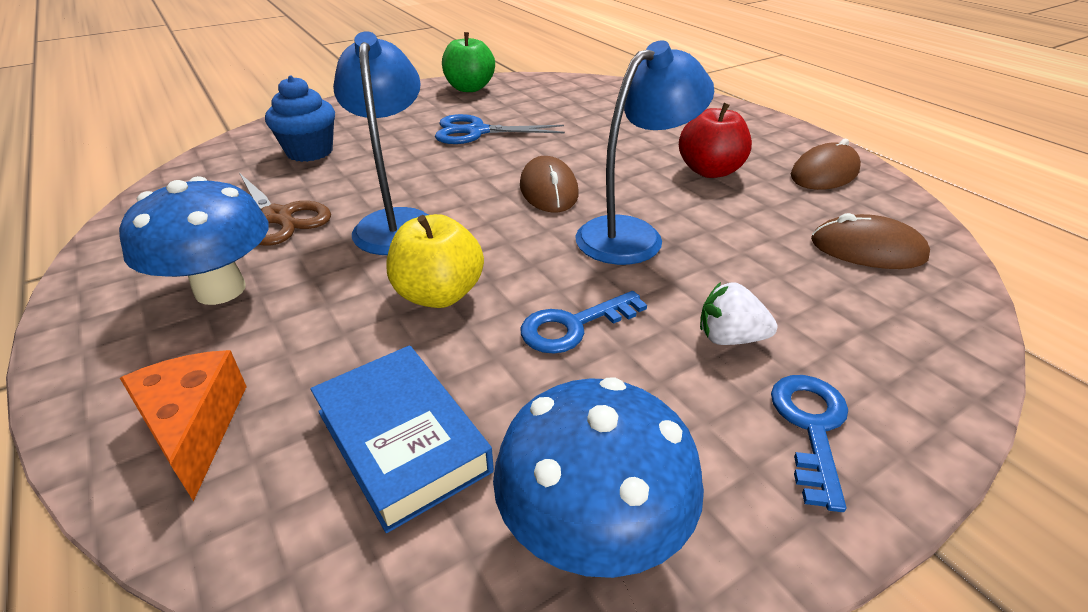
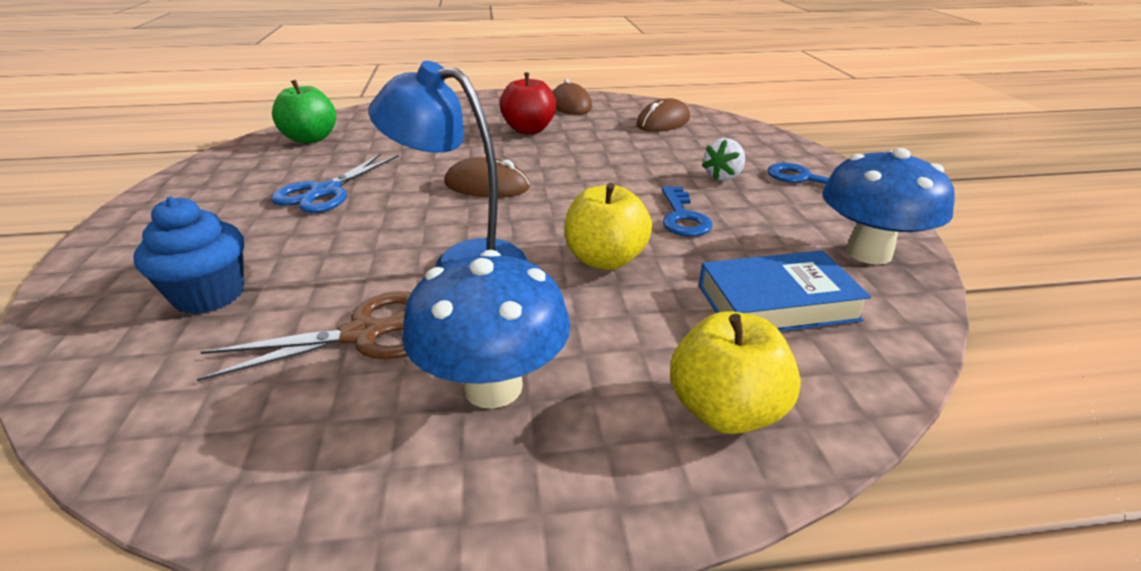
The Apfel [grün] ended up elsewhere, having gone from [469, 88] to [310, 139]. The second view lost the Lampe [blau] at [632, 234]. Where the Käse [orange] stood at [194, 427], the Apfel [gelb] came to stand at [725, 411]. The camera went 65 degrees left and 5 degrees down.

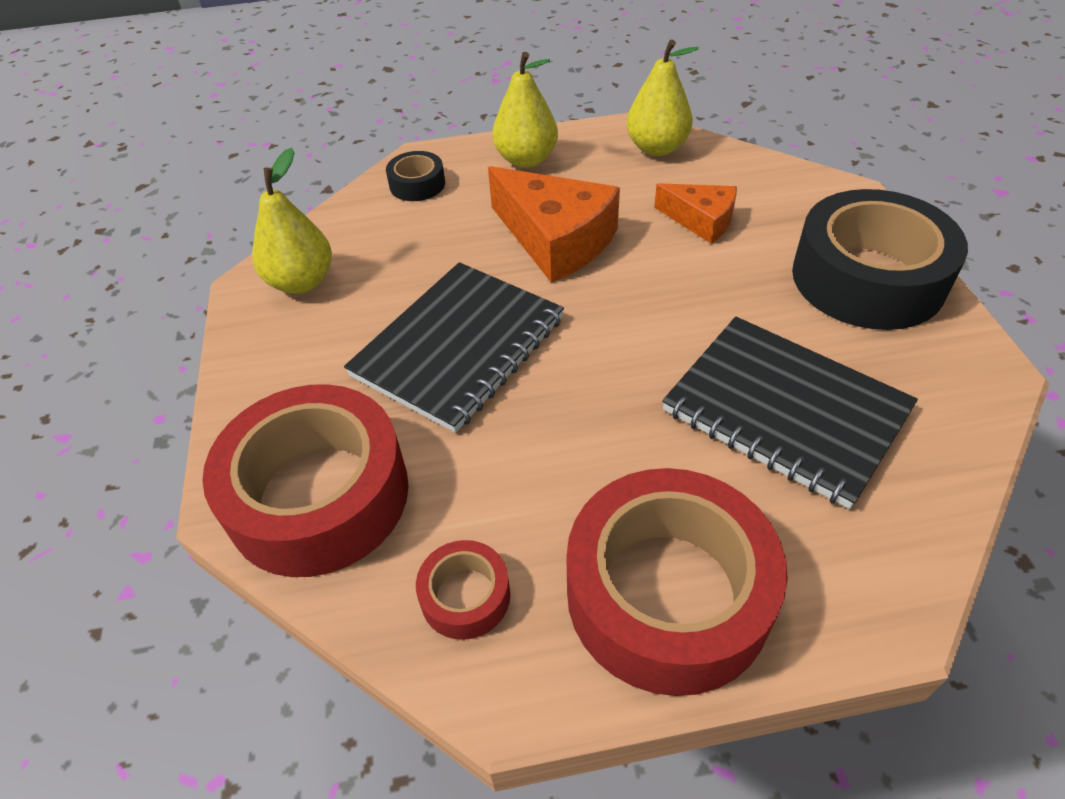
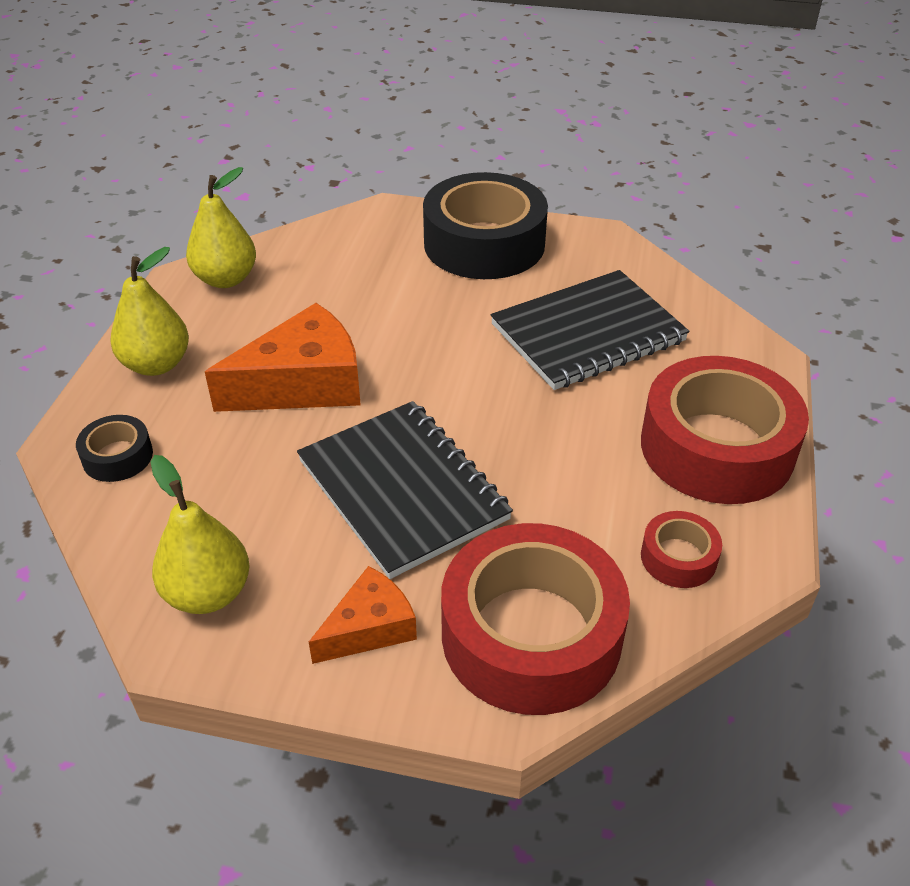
The Käse [orange] ended up elsewhere, having gone from [701, 220] to [369, 627]. The camera went 70 degrees left and 5 degrees down.

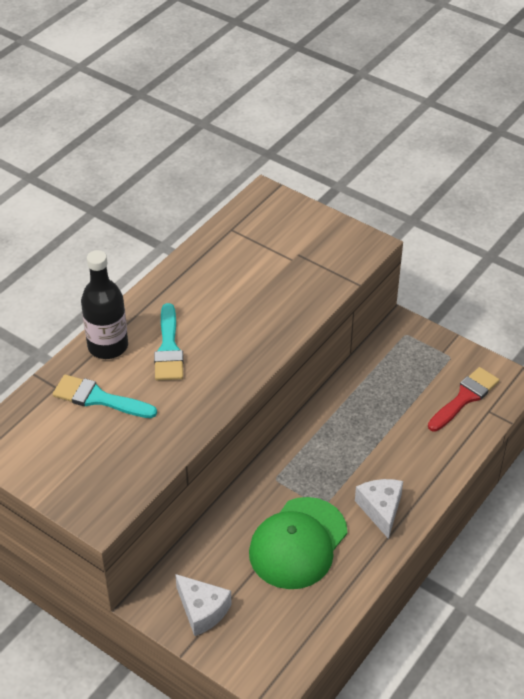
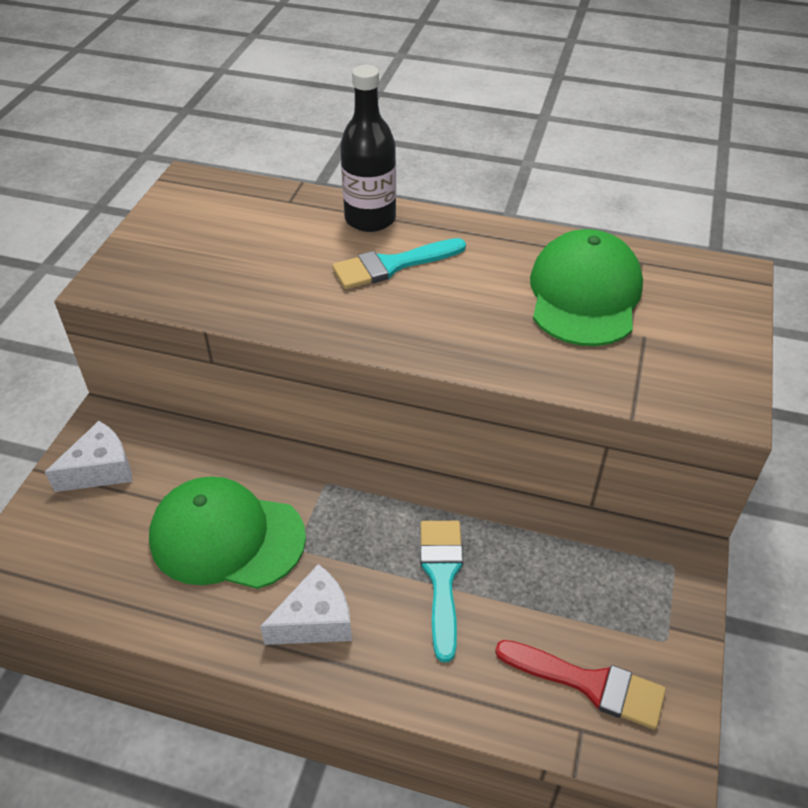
The Pinsel [türkis] ended up elsewhere, having gone from [98, 398] to [442, 577]. The Käse [weiß] at [202, 610] ended up facing another way, 150 degrees counterclockwise from before. The second view gained the Kappe [grün] at [584, 294]. The camera went 70 degrees right and 0 degrees up.

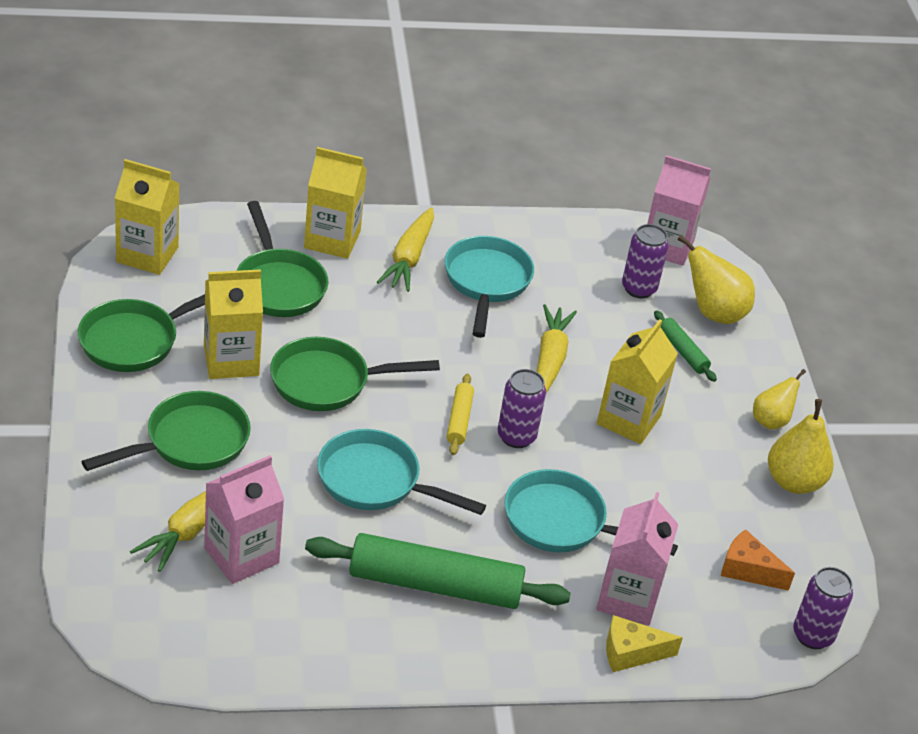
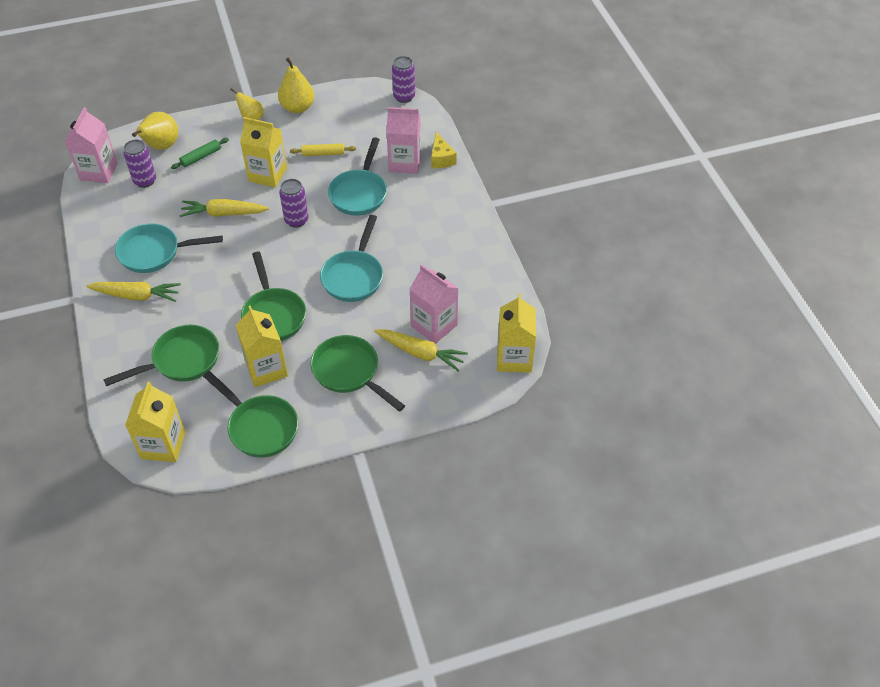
The Getränkekarton [gelb] ended up elsewhere, having gone from [332, 240] to [514, 358]. The Nudelholz [gelb] ended up elsewhere, having gone from [459, 420] to [323, 153]. The second view lost the Käse [orange] at [748, 570]. The second view lost the Nudelholz [grün] at [435, 585]. The camera went 95 degrees left and 10 degrees up.

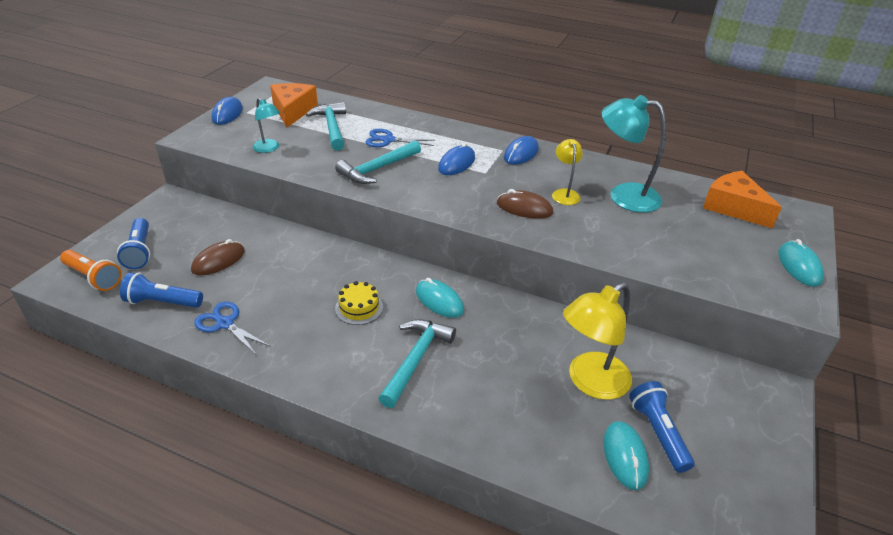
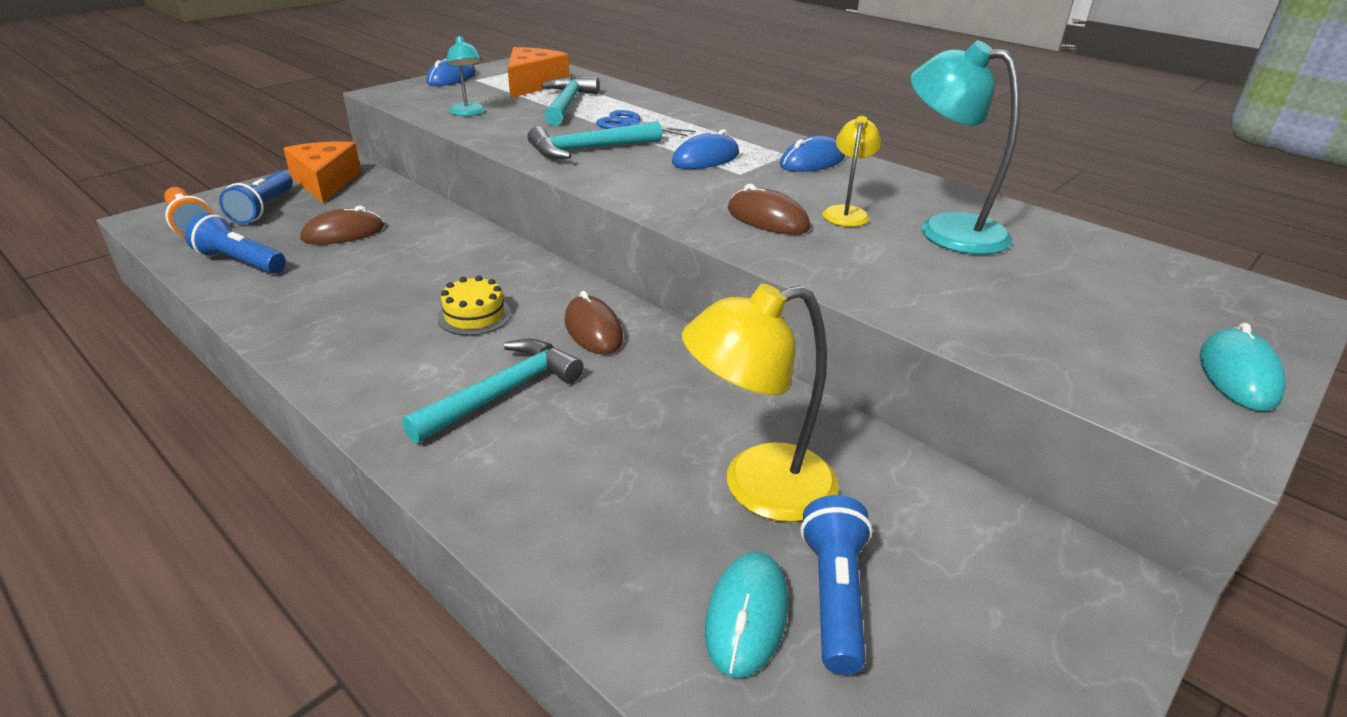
The Käse [orange] ended up elsewhere, having gone from [734, 207] to [325, 182]. What was the Computermaus [türkis] at [439, 301] turned into the Computermaus [braun] at [593, 330]. The second view lost the Schere [blau] at [225, 324]. The camera went 20 degrees right and 5 degrees down.

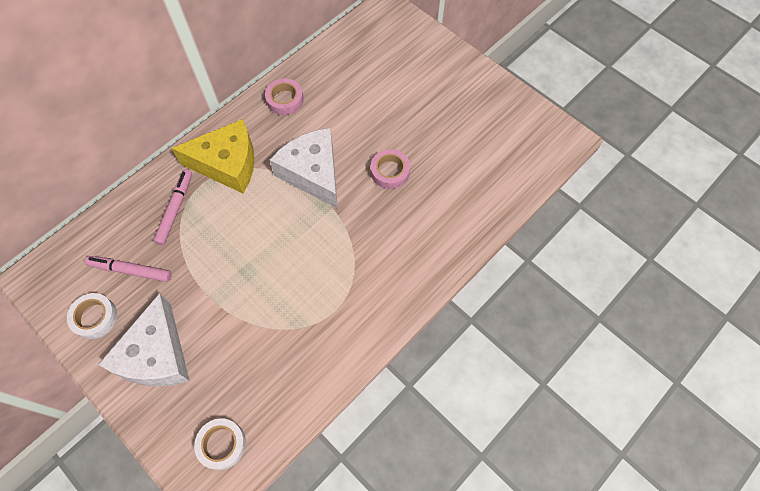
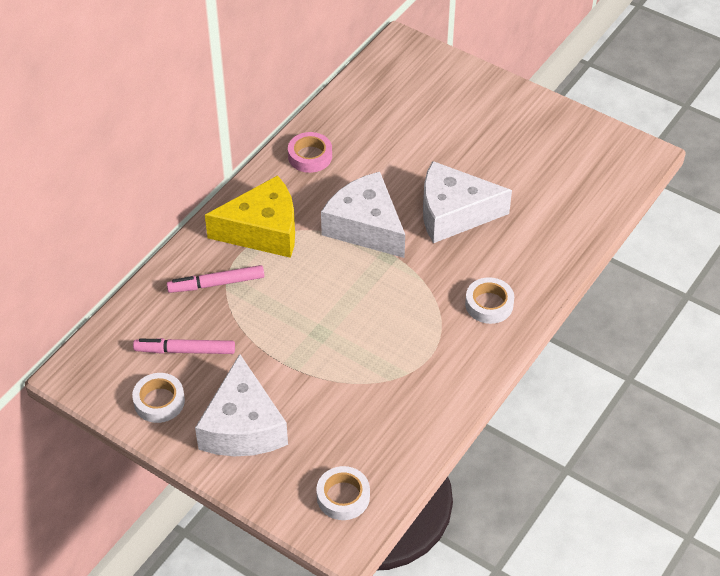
Where the Klebeband [rosa] stood at [390, 171], the Käse [weiß] came to stand at [453, 213]. The Filzstift [rosa] at [175, 209] ended up facing another way, 105 degrees counterclockwise from before. The second view gained the Klebeband [weiß] at [489, 304]. The camera went 10 degrees left and 15 degrees down.

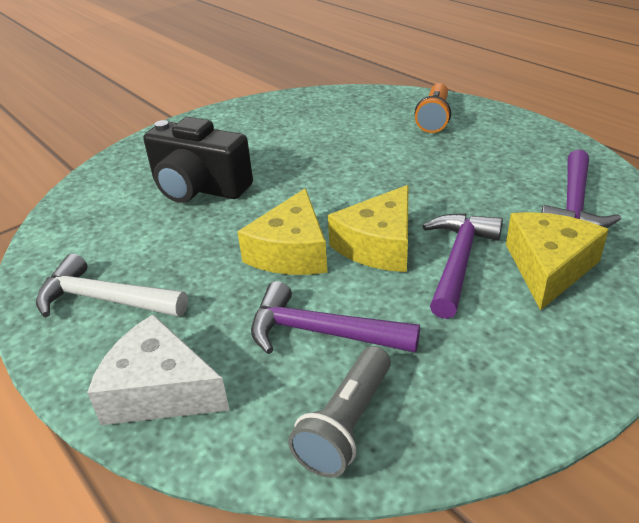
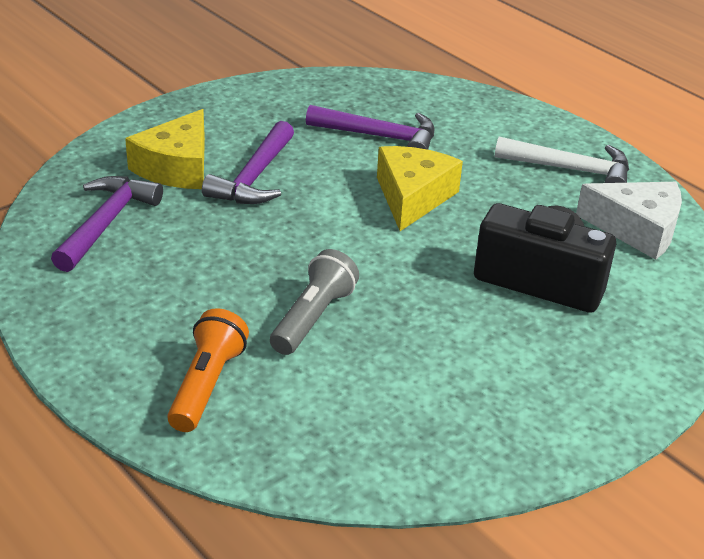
The second view lost the Käse [gelb] at [379, 245]. The Käse [weiß] ended up elsewhere, having gone from [159, 390] to [637, 229]. The Taschenlampe [grau] ended up elsewhere, having gone from [346, 424] to [313, 317]. The camera went 175 degrees right and 0 degrees up.

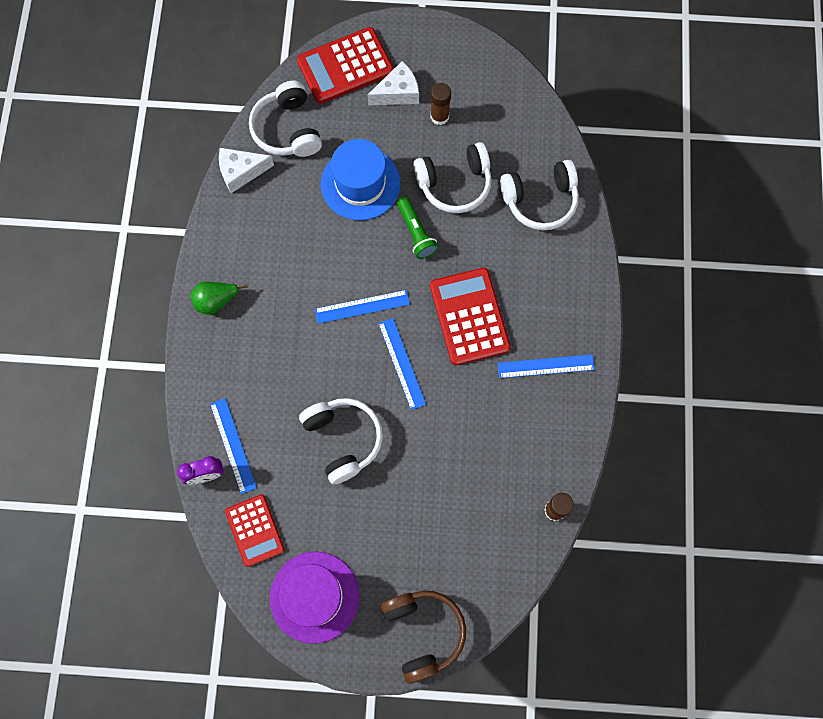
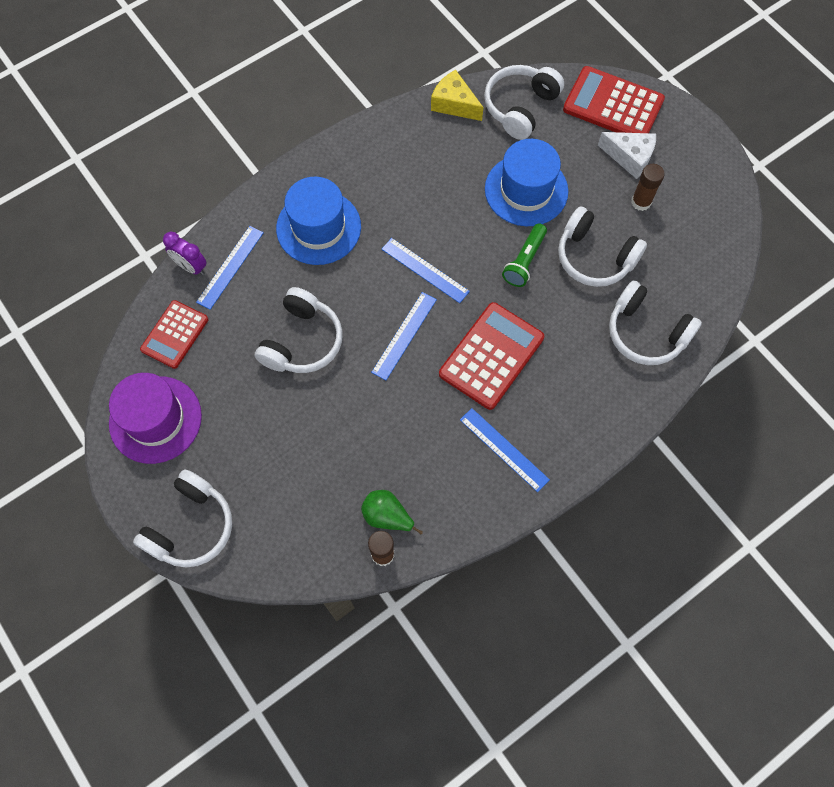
What was the Käse [weiß] at [241, 172] turned into the Käse [gelb] at [454, 104]. The Birne [grün] ended up elsewhere, having gone from [216, 301] to [387, 516]. What was the Kopfhörer [braun] at [423, 632] turned into the Kopfhörer [weiß] at [191, 526]. The second view gained the Hut [blau] at [318, 227]. The camera went 50 degrees right and 5 degrees down.

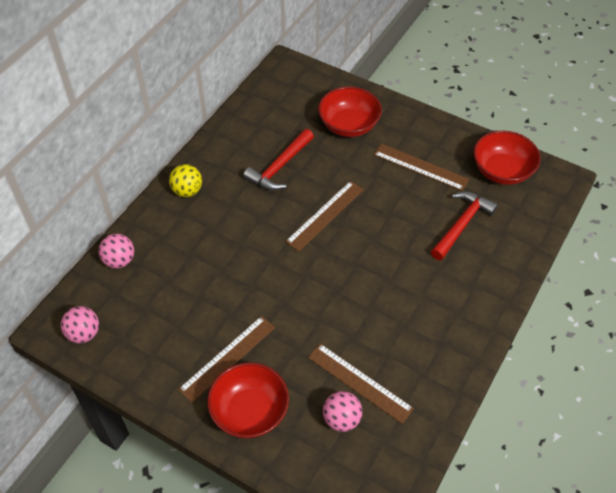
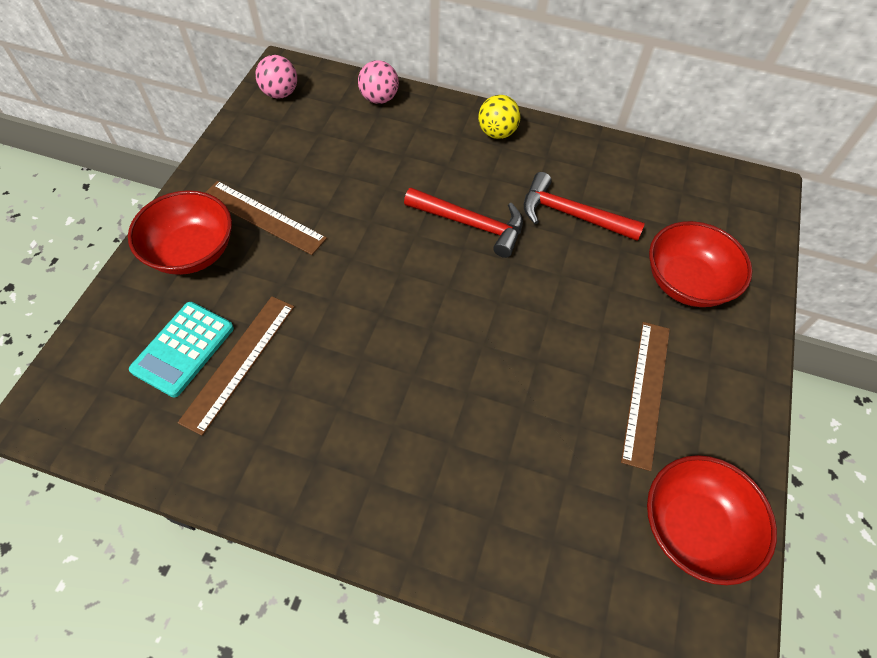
The second view lost the Lineal [braun] at [325, 215]. The Hammer [rot] ended up elsewhere, having gone from [462, 224] to [471, 224]. Where the Ball [rosa] stood at [341, 419], the Taschenrechner [türkis] came to stand at [183, 349]. The camera went 75 degrees right and 5 degrees up.

